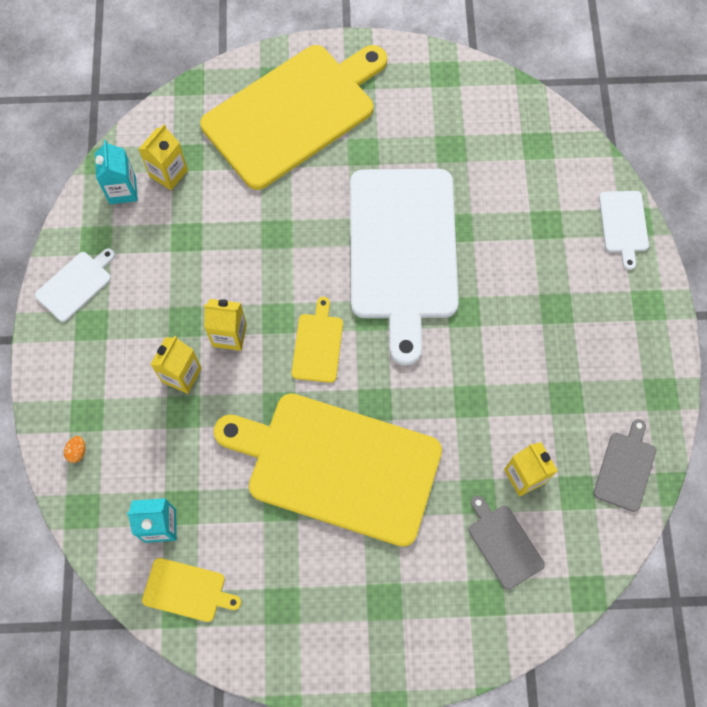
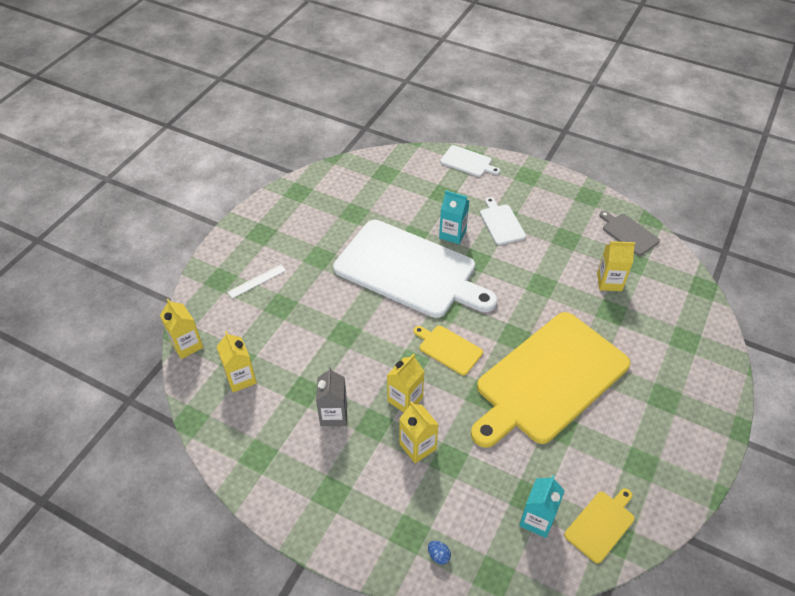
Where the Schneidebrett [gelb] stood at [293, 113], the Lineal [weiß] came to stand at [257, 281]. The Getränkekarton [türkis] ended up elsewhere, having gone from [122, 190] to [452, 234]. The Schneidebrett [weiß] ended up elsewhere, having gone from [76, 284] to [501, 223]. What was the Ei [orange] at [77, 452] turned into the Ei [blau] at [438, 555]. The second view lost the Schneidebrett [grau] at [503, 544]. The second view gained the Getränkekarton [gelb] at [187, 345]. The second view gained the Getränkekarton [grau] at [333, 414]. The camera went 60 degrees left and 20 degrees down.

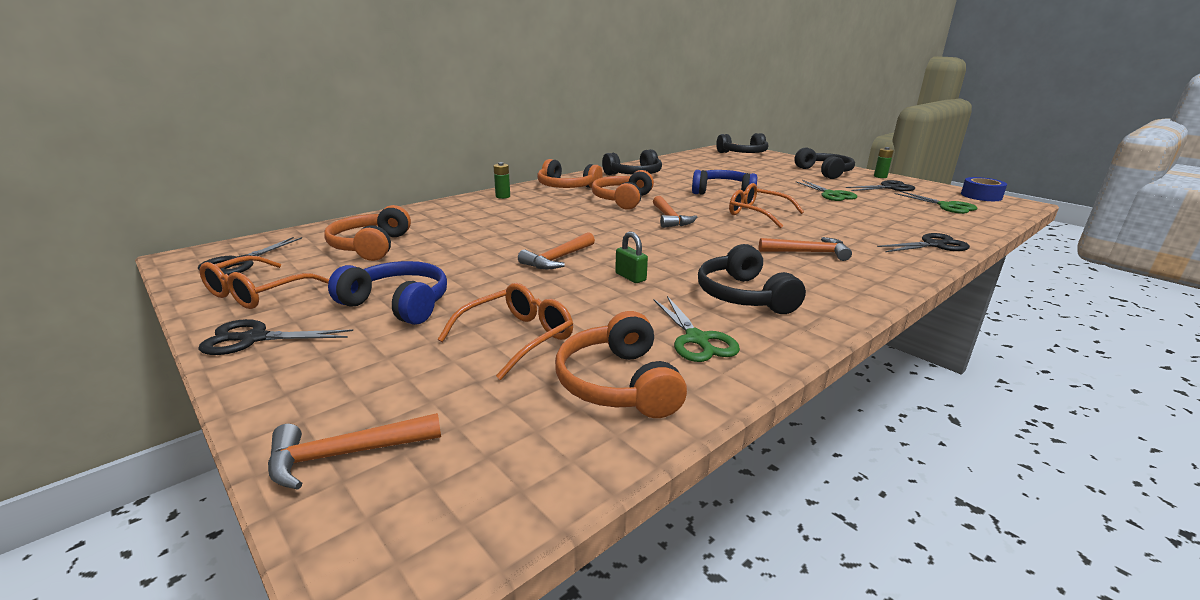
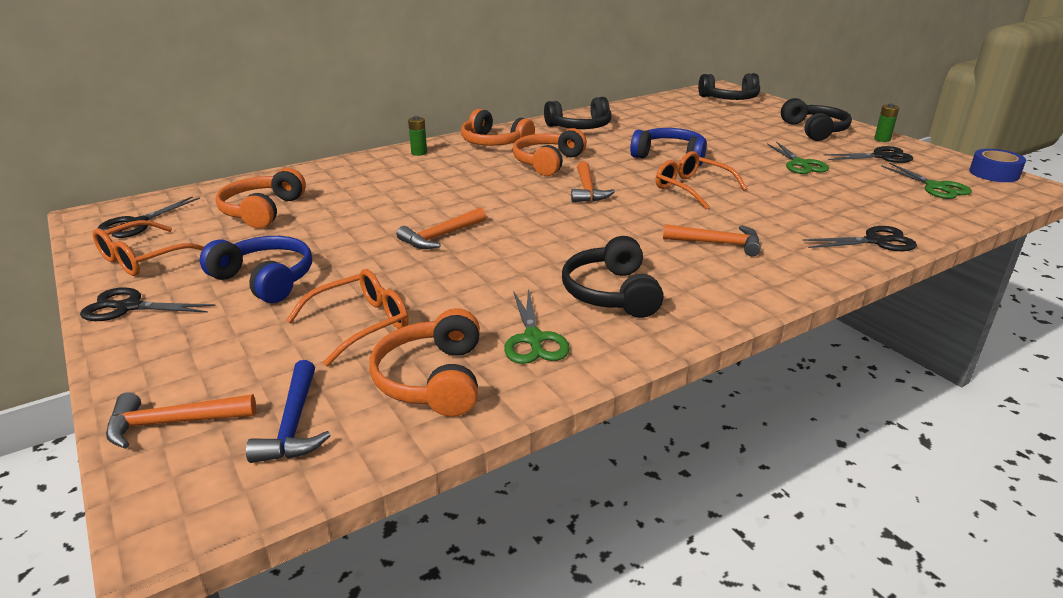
The second view lost the Vorhängeschloss [grün] at [630, 277]. The second view gained the Hammer [blau] at [293, 424]. The camera went 10 degrees right and 5 degrees up.

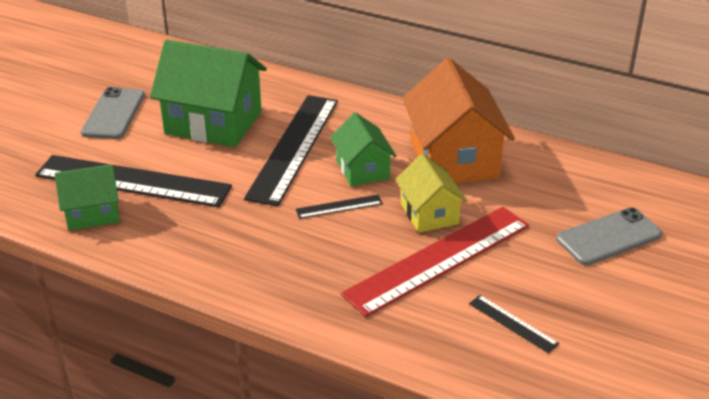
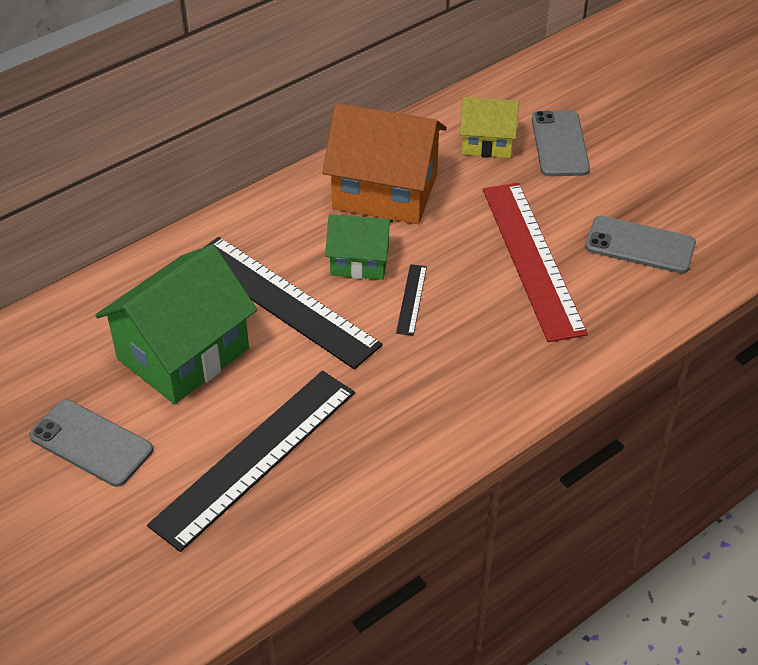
The Haus [gelb] ended up elsewhere, having gone from [429, 213] to [487, 143]. The second view lost the Haus [grün] at [92, 213]. Where the Lineal [schwarz] stood at [512, 323], the Handy [grau] came to stand at [640, 245]. The camera went 65 degrees left and 10 degrees up.

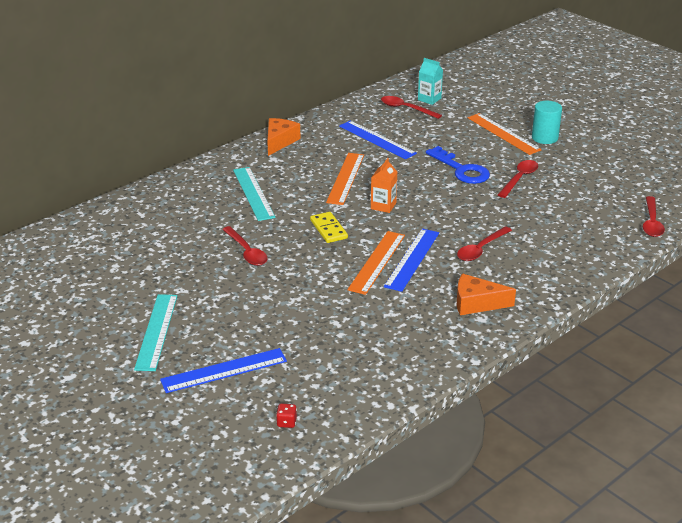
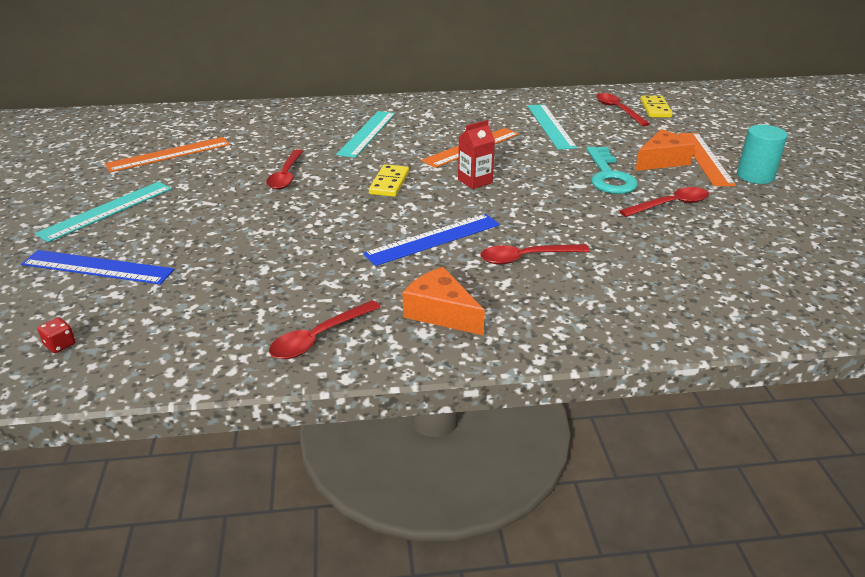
Where the Getränkekarton [türkis] stood at [429, 99], the Dominostein [gelb] came to stand at [655, 109]. The Käse [orange] ended up elsewhere, having gone from [279, 141] to [661, 161]. What was the Lineal [blau] at [377, 139] turned into the Lineal [türkis] at [551, 126]. What was the Schlüssel [blau] at [461, 170] turned into the Schlüssel [türkis] at [609, 176]. What was the Getränkekarton [orange] at [383, 206] turned into the Getränkekarton [rot] at [475, 181]. The Löffel [rot] ended up elsewhere, having gone from [651, 222] to [319, 337]. The Lineal [orange] ended up elsewhere, having gone from [377, 262] to [169, 154]. The camera went 35 degrees right and 0 degrees up.

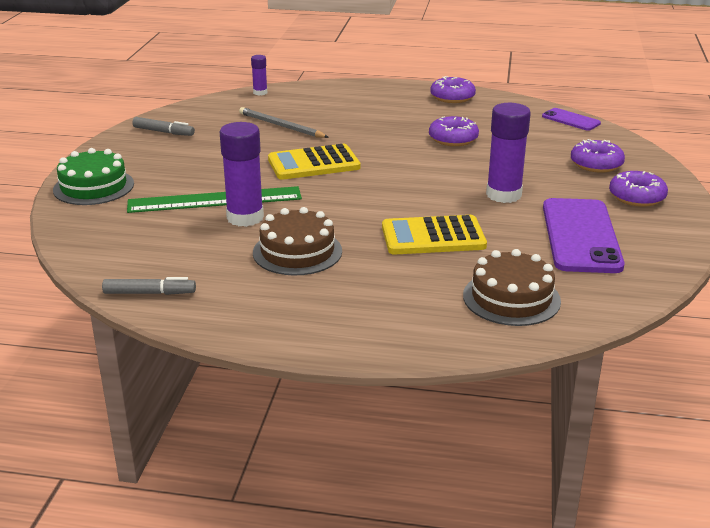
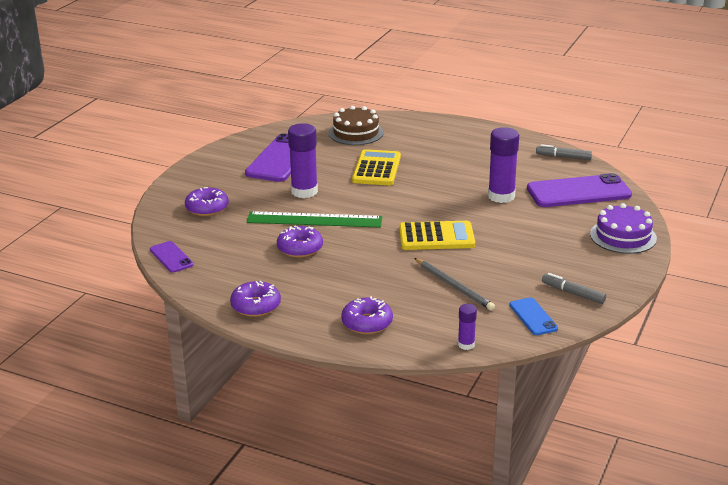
What was the Kuchen [grün] at [93, 187] turned into the Kuchen [lila] at [623, 236]. The Donut [lila] ended up elsewhere, having gone from [636, 197] to [367, 323]. The Lineal [grün] ended up elsewhere, having gone from [215, 200] to [314, 220]. The second view lost the Kuchen [braun] at [297, 252]. The Taschenrechner [gelb] at [433, 237] ended up facing another way, 90 degrees counterclockwise from before. The second view gained the Handy [lila] at [578, 192]. The second view gained the Handy [blau] at [533, 317]. The camera went 165 degrees left and 0 degrees up.

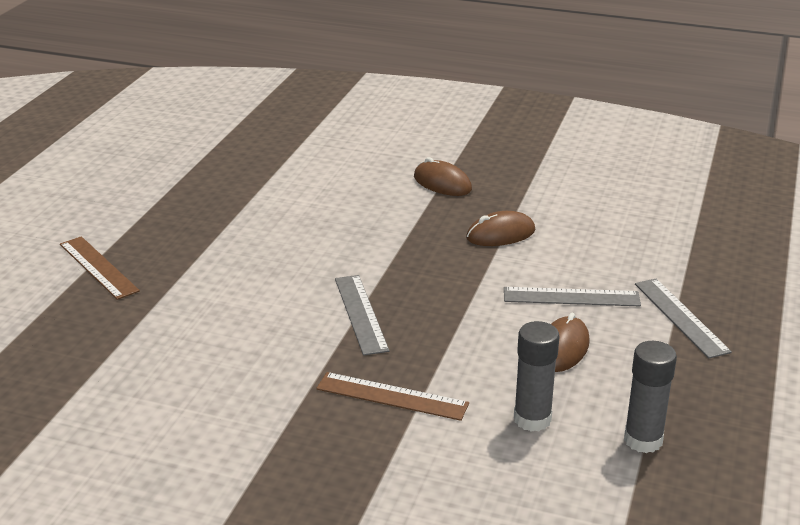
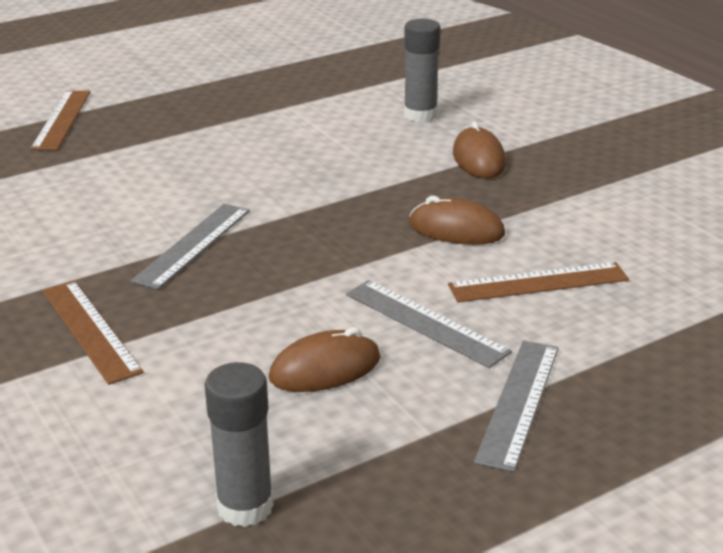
The Klebestift [grau] ended up elsewhere, having gone from [532, 419] to [420, 115]. The second view gained the Lineal [braun] at [538, 282]. The camera went 40 degrees right and 0 degrees up.

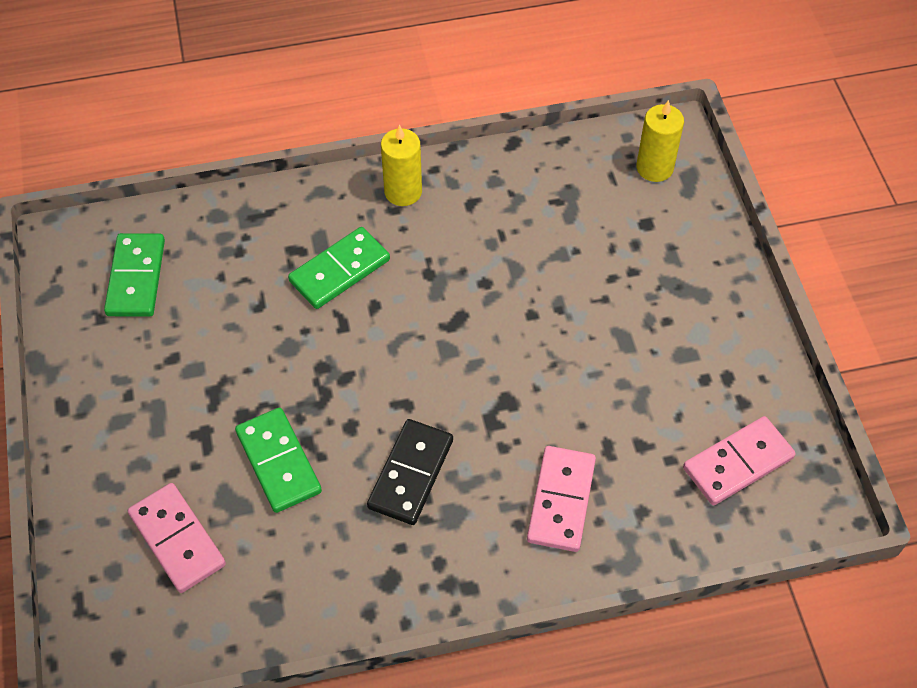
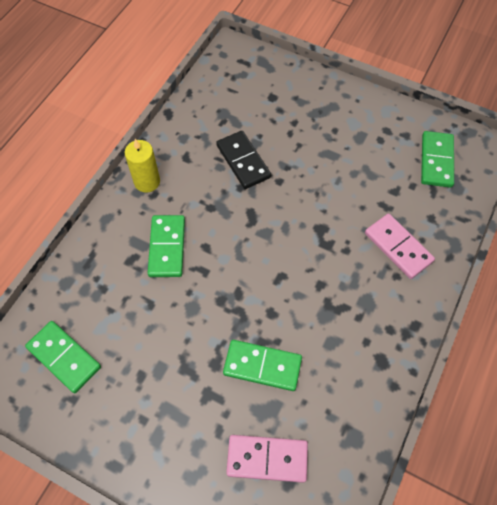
The second view lost the Kerze [gelb] at [654, 168]. What was the Dominostein [rosa] at [737, 463] turned into the Dominostein [grün] at [436, 161]. The Dominostein [schwarz] ended up elsewhere, having gone from [410, 474] to [243, 161]. The camera went 50 degrees left and 5 degrees up.

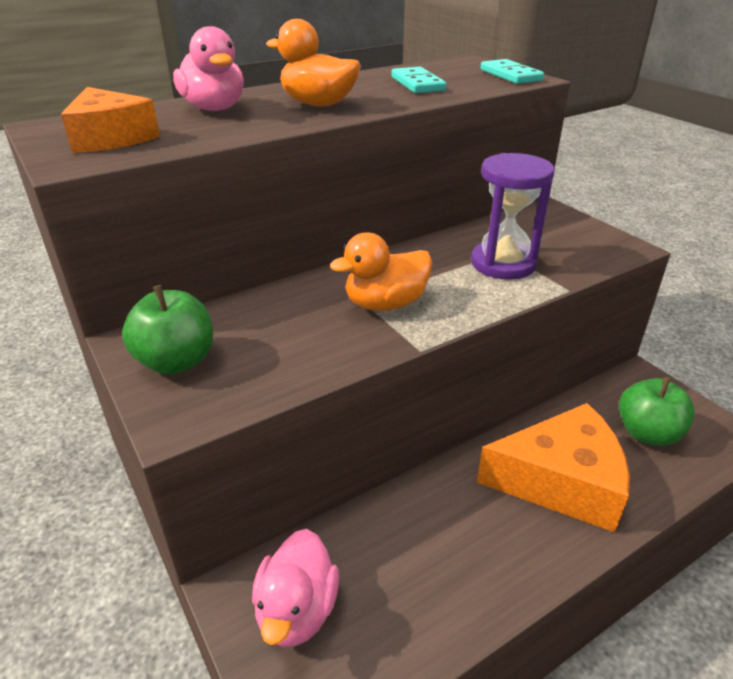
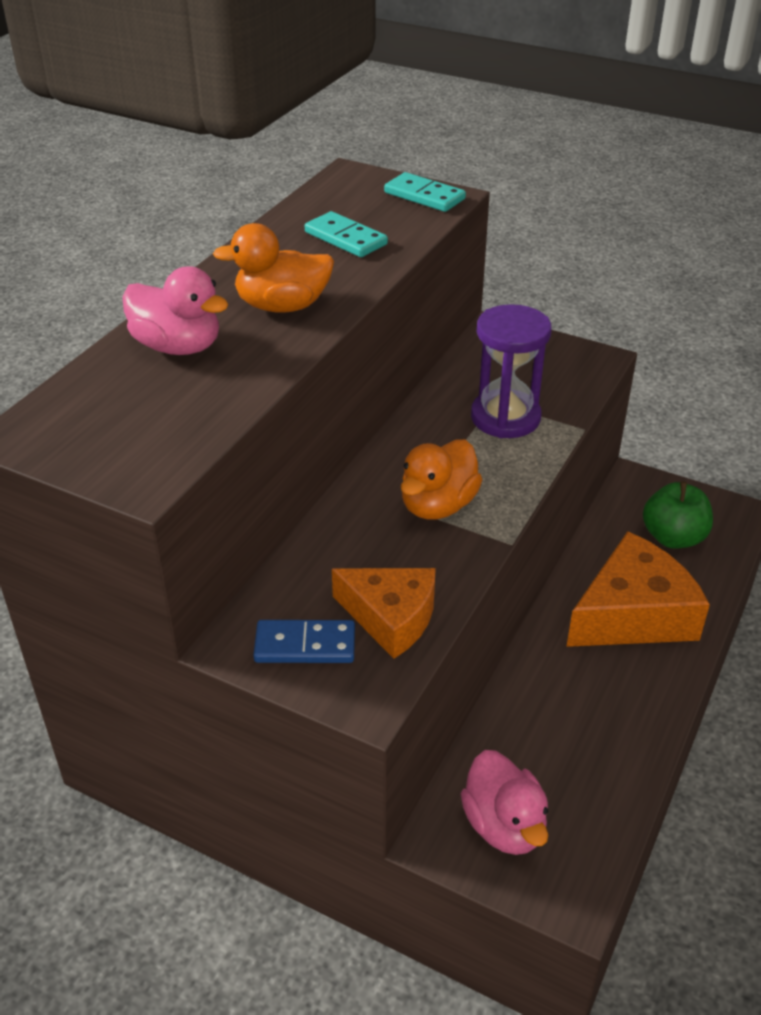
The Käse [orange] ended up elsewhere, having gone from [111, 138] to [391, 617]. Where the Apfel [grün] stood at [177, 361], the Dominostein [blau] came to stand at [305, 645]. The camera went 30 degrees left and 5 degrees up.

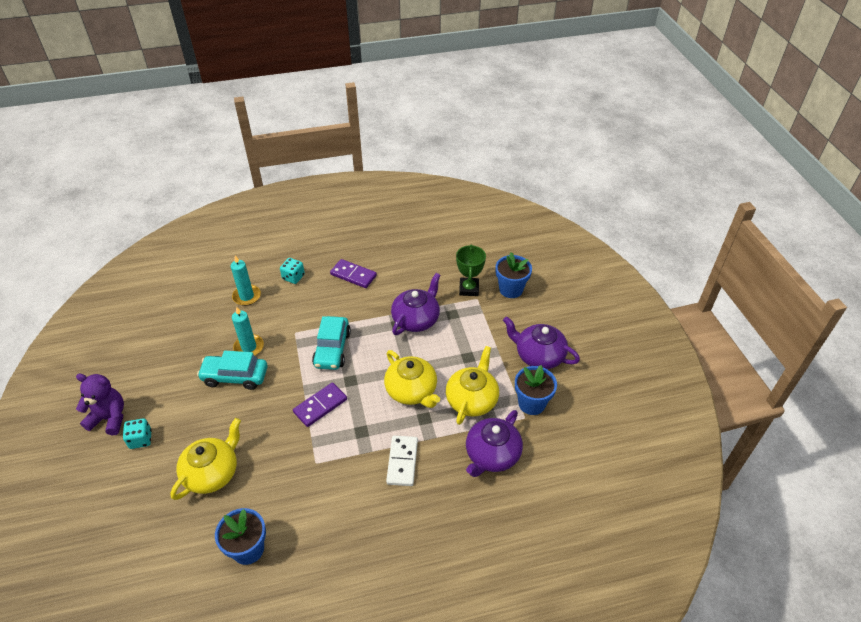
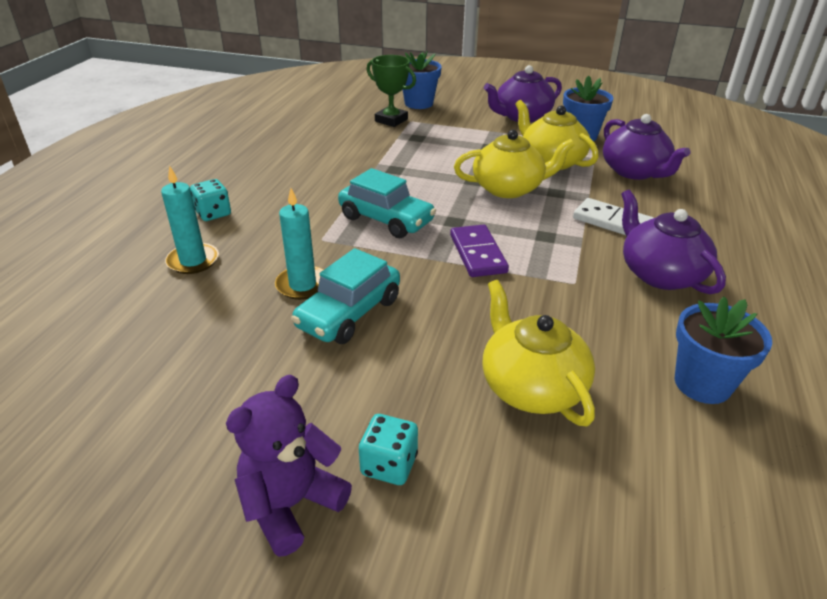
The second view lost the Dominostein [lila] at [353, 275]. The Teekanne [lila] ended up elsewhere, having gone from [416, 319] to [660, 274]. The camera went 60 degrees left and 10 degrees down.

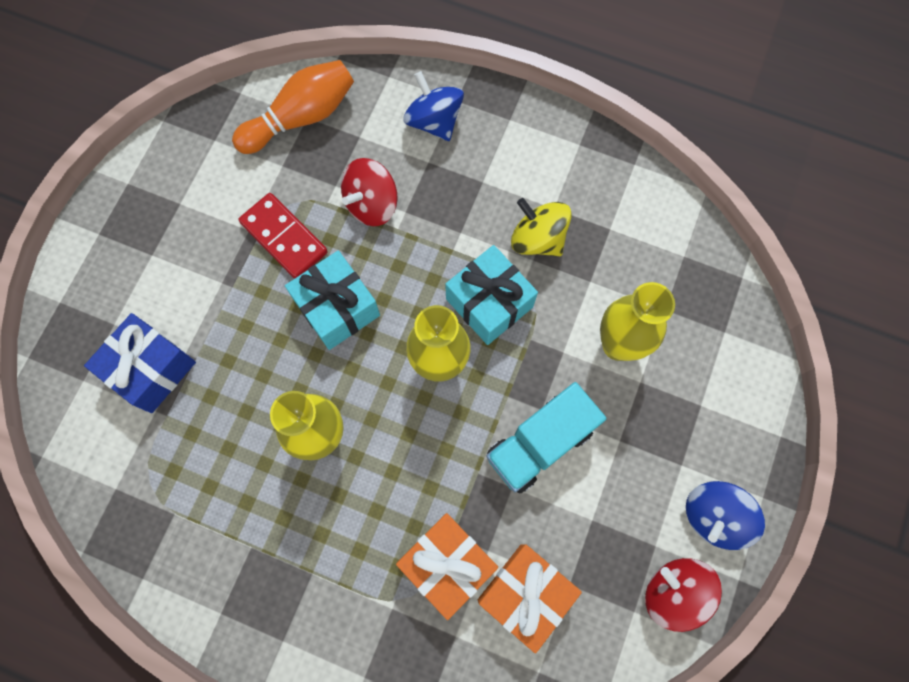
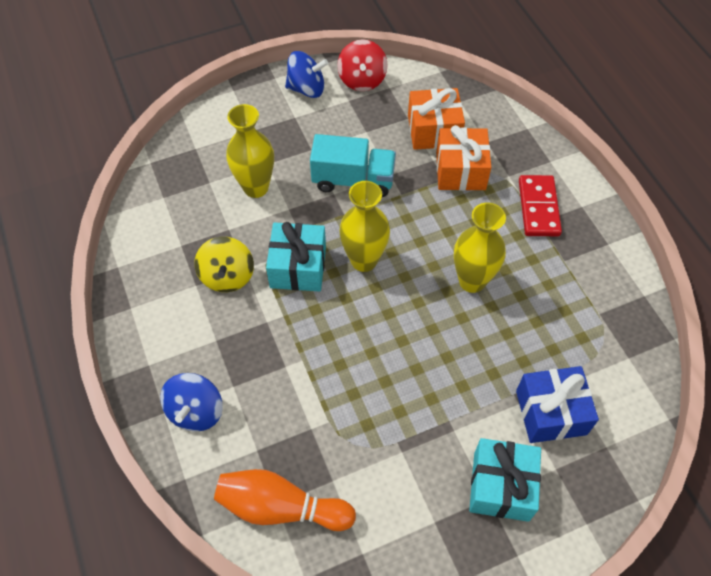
The second view lost the Kreisel [rot] at [372, 204]. The Dominostein [rot] ended up elsewhere, having gone from [284, 238] to [538, 208]. The Geschenk [türkis] ended up elsewhere, having gone from [337, 308] to [501, 486]. The camera went 135 degrees left and 15 degrees down.

